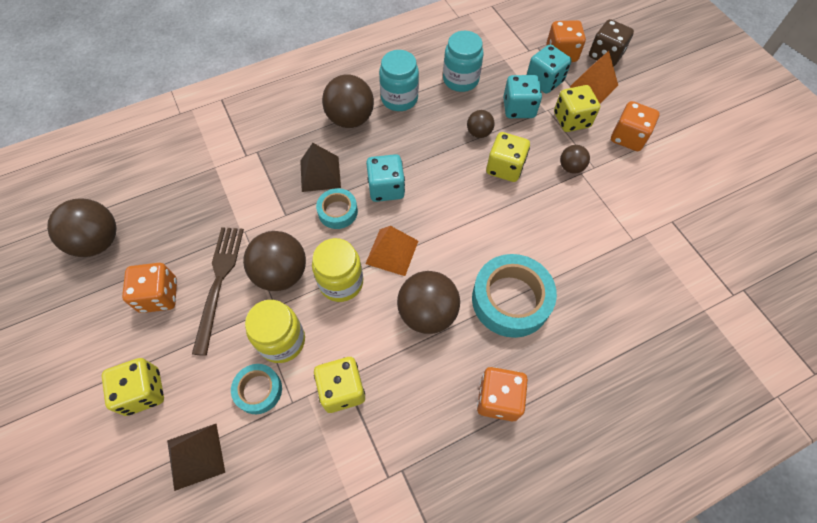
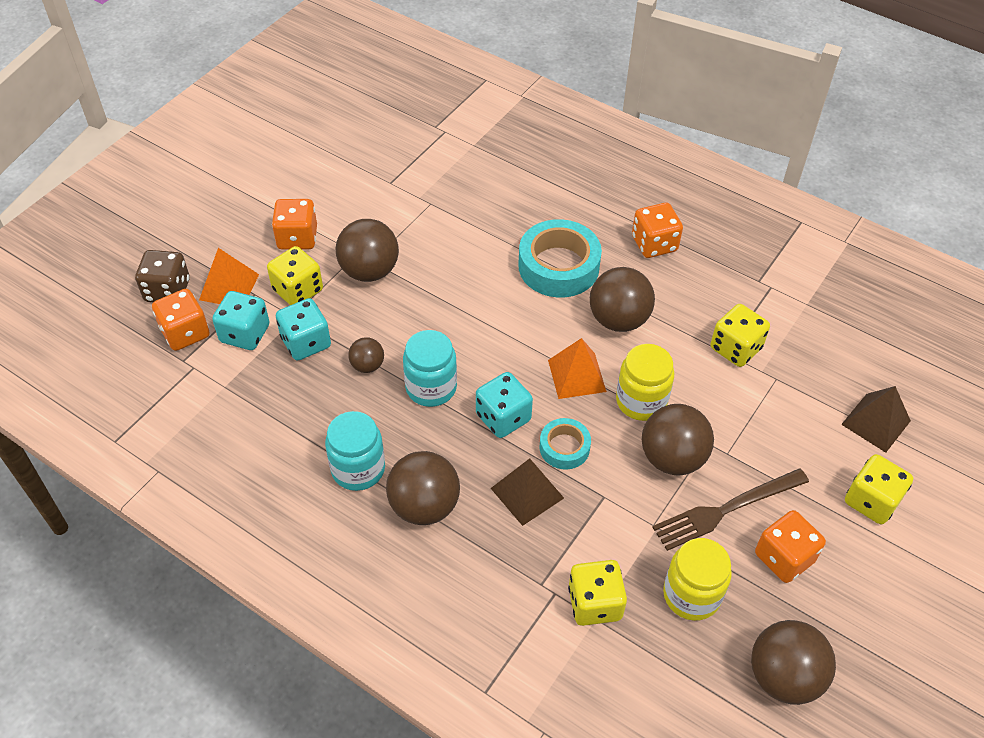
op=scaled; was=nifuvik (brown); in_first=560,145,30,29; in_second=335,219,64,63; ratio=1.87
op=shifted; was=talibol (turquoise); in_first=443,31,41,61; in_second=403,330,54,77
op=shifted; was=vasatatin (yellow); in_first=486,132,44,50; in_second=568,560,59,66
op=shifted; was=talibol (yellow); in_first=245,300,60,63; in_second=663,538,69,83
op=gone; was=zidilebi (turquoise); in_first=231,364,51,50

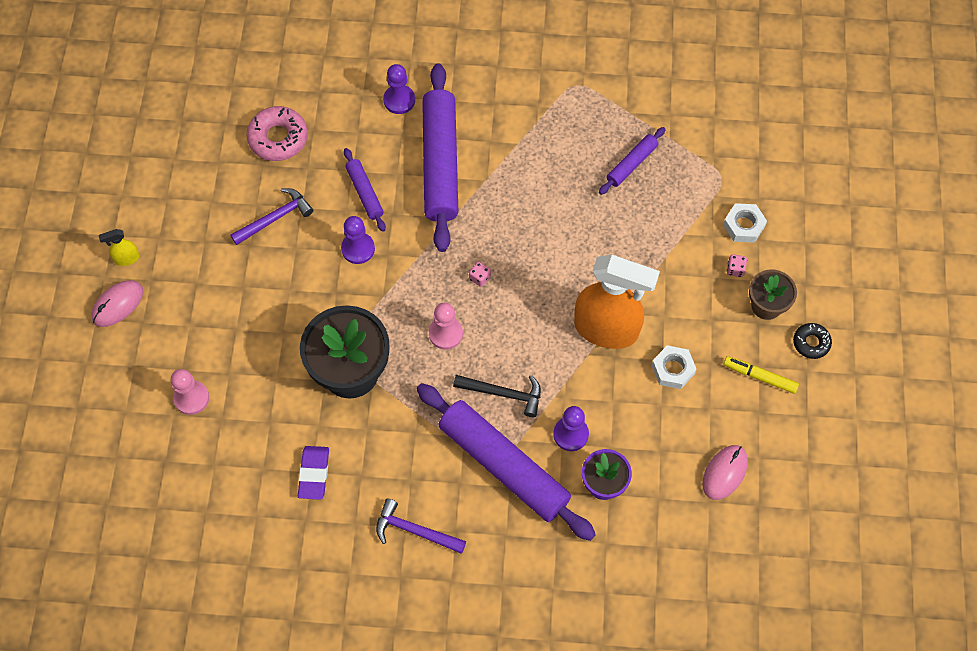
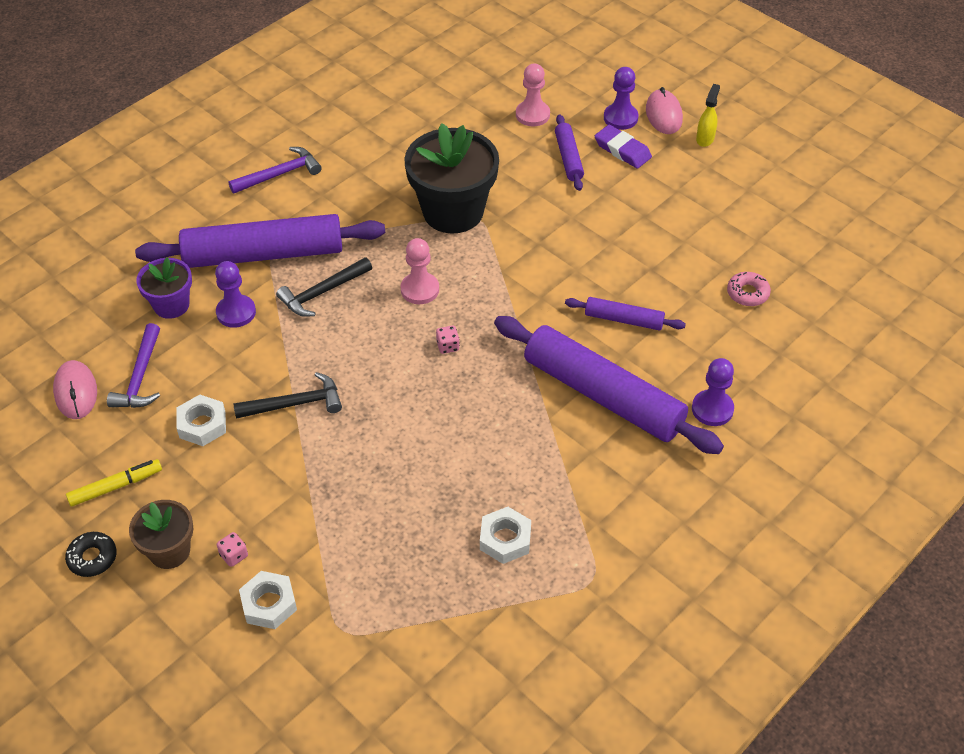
op=shifted; was=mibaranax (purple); in_first=230,188,83,57; in_second=107,323,53,85
op=swapped; was=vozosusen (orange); now=mibaranax (black); in_first=574,255,86,94; in_second=233,372,109,47
op=new; now=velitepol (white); in_second=480,507,51,57
op=shifted; was=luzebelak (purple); in_first=599,127,67,68; in_second=555,114,29,77
op=shifted; was=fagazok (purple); in_first=298,446,31,54; in_second=595,125,57,44
op=shifted; was=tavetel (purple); in_first=341,216,34,48; in_second=604,67,34,63
op=scaled; was=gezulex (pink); in_first=246,106,62,55; in_second=727,272,44,34; ratio=0.59

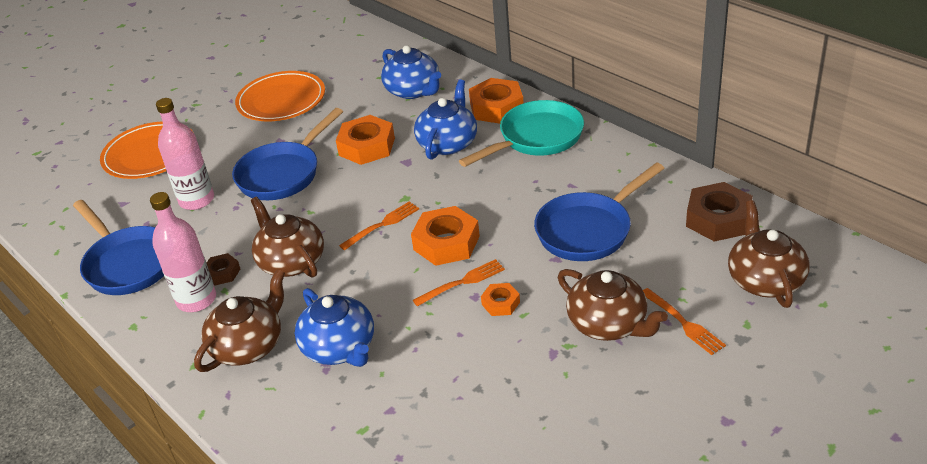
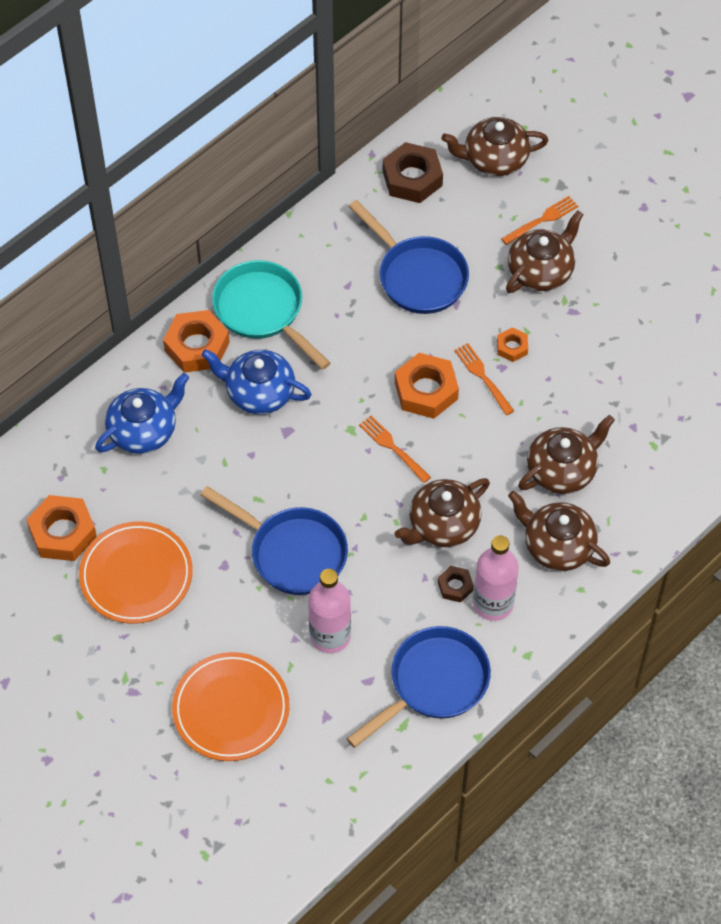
op=shifted; was=velitepol (orange); in_first=336,115,59,50; in_second=26,495,71,66
op=repainted; was=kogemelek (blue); now=kogemelek (brown); in_first=294,288,80,79; in_second=518,415,97,79

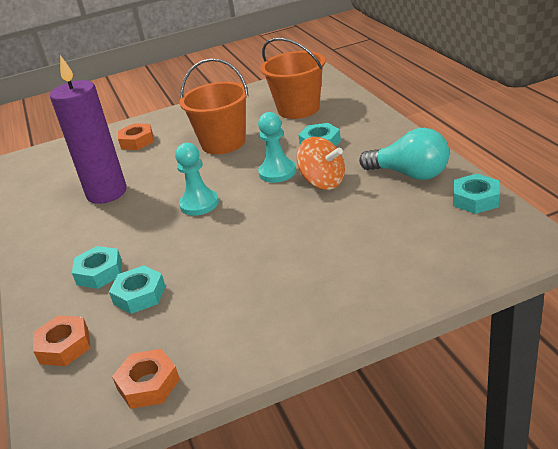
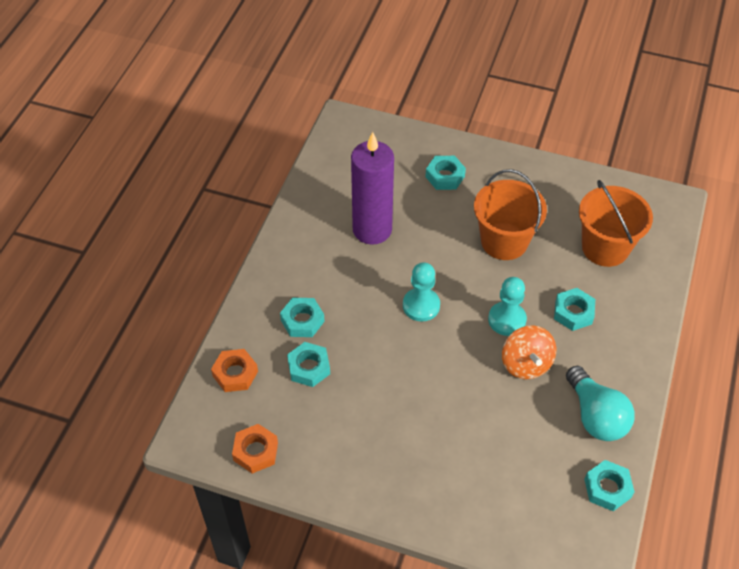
op=repainted; was=velitepol (orange); now=velitepol (turquoise); in_first=118,123,36,27; in_second=425,156,41,34

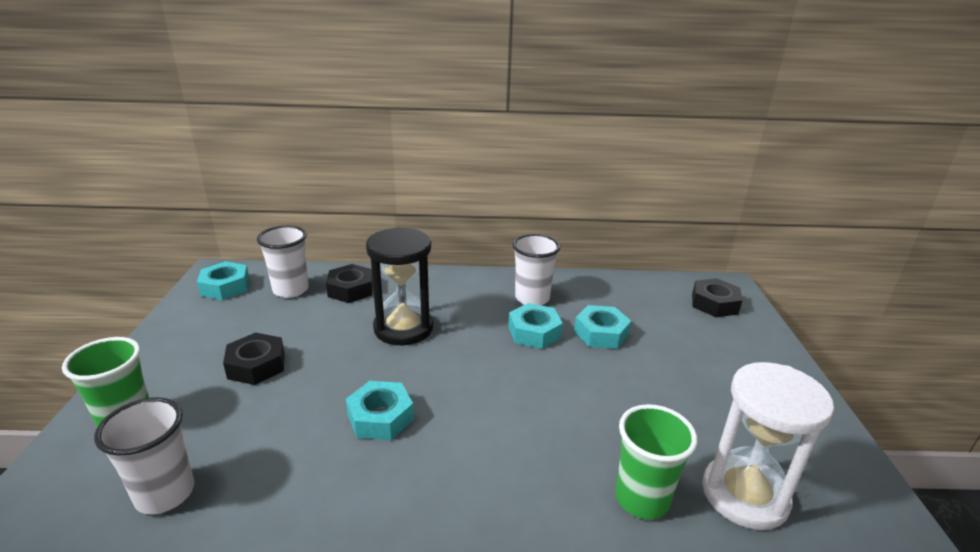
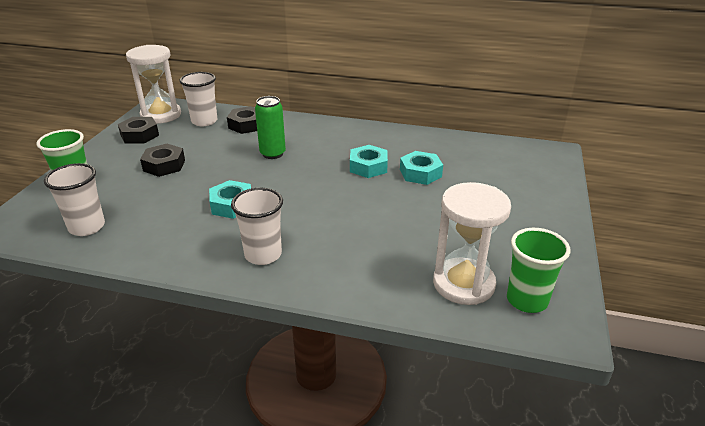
op=shifted; was=velitepol (black); in_first=692,278,50,39; in_second=118,117,41,27
op=swapped; was=velitepol (turquoise); now=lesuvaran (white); in_first=197,261,53,39; in_second=126,45,55,79
op=shifted; was=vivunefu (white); in_first=512,234,48,71; in_second=231,188,52,77
op=swapped; was=lesuvaran (black); now=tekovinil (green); in_first=366,227,67,118; in_second=255,96,31,63
op=shifted; was=vivunefu (green); in_first=615,404,82,115; in_second=507,228,63,85

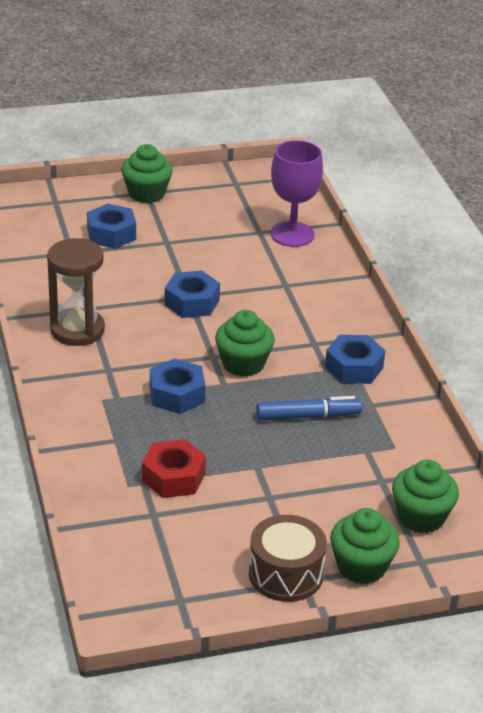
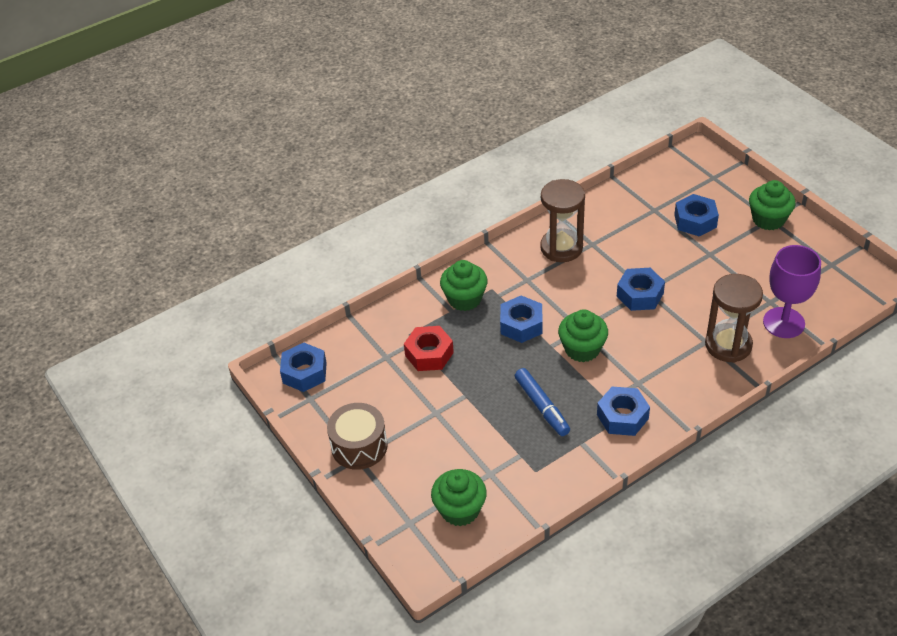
op=new; now=velitepol (blue); in_second=280,343,47,49
op=shifted; was=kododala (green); in_first=330,508,70,76; in_second=440,260,47,51
op=new; now=lesuvaran (brown); in_second=705,274,58,89

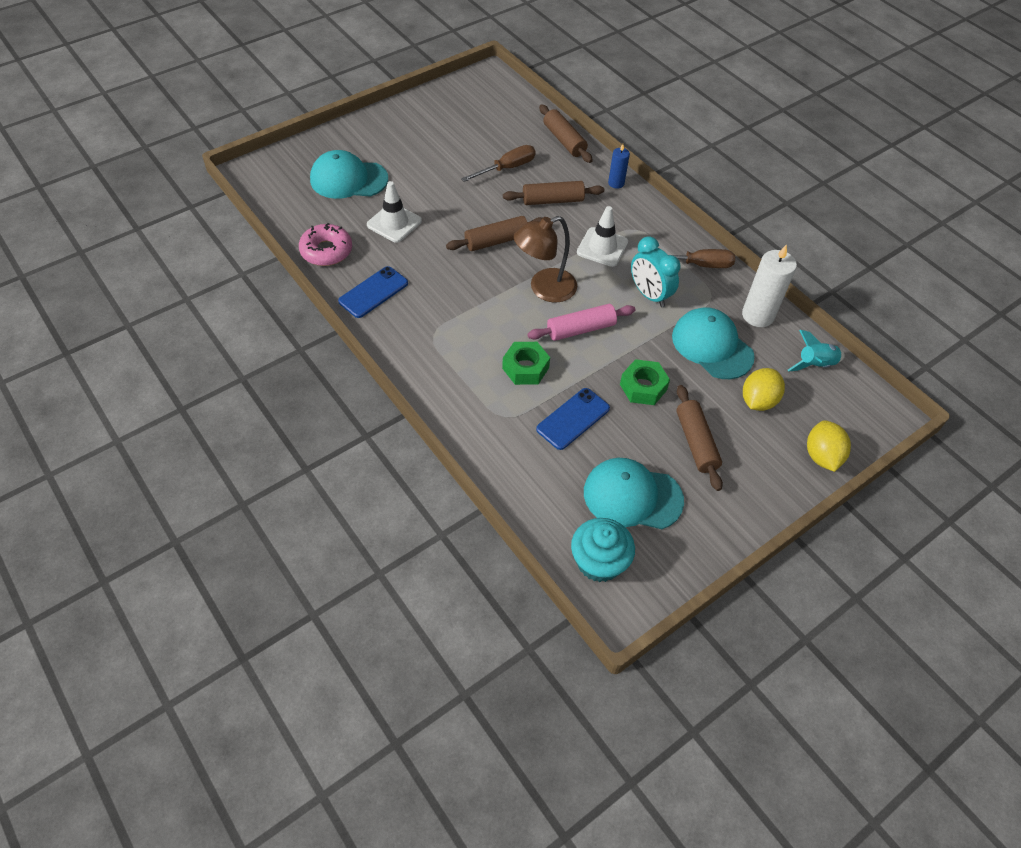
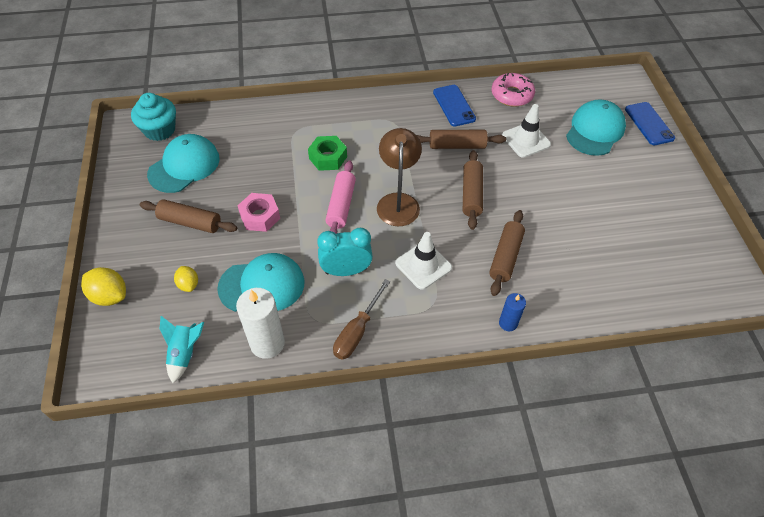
op=scaled; was=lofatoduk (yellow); in_first=743,368,42,43; in_second=174,266,24,26; ratio=0.63
op=repainted; was=velitepol (green); now=velitepol (pink); in_first=620,359,50,46; in_second=238,193,42,39
op=shifted; was=luzebelak (brown); in_first=539,104,54,59; in_second=417,130,89,19
op=shifted; was=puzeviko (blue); in_first=536,388,74,62; in_second=625,102,50,43
op=gone; was=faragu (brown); in_first=461,145,75,37

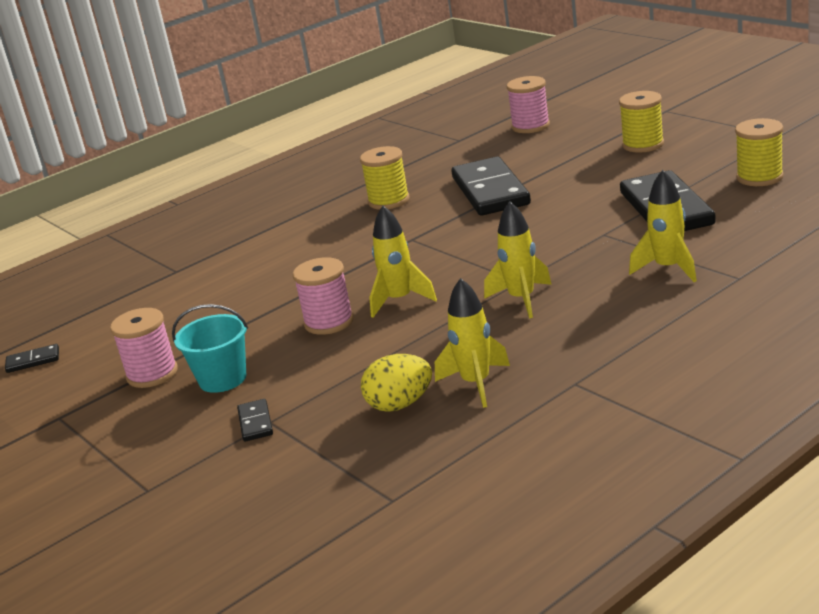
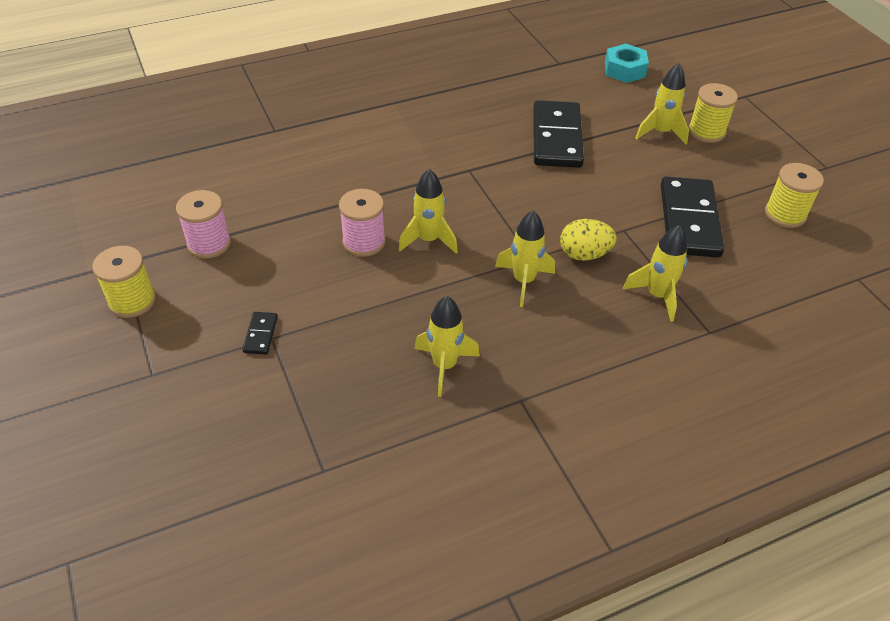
op=shifted; was=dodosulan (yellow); in_first=360,146,50,64; in_second=92,246,64,72
op=shifted; was=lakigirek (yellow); in_first=361,354,71,58; in_second=560,219,57,42
op=swapped; was=dodosulan (pink); now=velitepol (turquoise); in_first=507,76,43,57; in_second=605,44,44,39
op=new; now=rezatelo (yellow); in_second=635,63,54,81
op=gone; was=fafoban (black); in_first=5,344,54,29
op=gone; was=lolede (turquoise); in_first=172,304,76,89

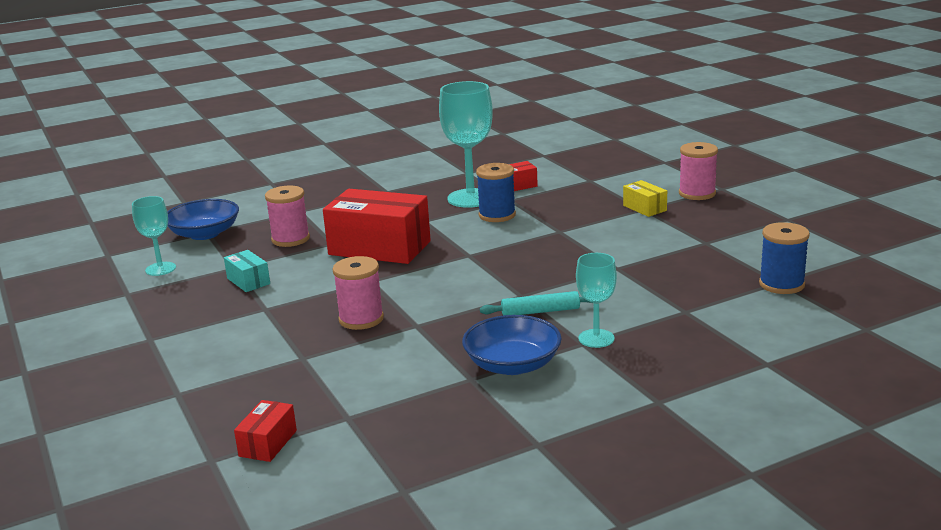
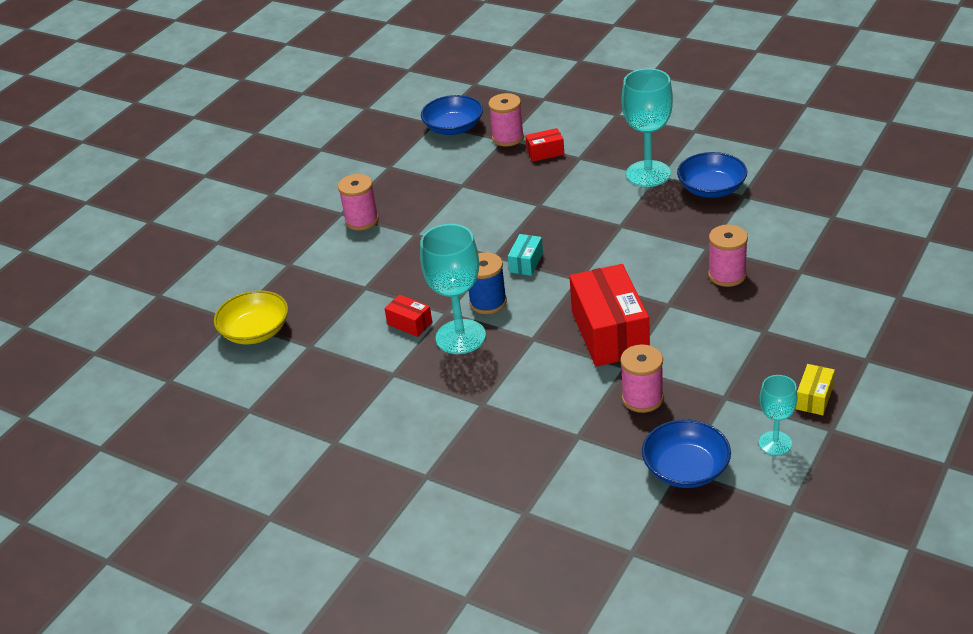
op=new; now=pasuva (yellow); in_second=214,290,74,54
op=new; now=pasuva (blue); in_second=421,95,62,40
op=repainted; was=dodosulan (blue); now=dodosulan (pink); in_first=759,222,51,72; in_second=488,93,36,54
op=shifted; was=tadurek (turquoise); in_first=224,250,46,42; in_second=508,234,35,42
op=shifted; was=tadurek (red); in_first=234,400,63,62; in_second=525,128,39,34
op=scaled; was=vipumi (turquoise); in_first=576,253,41,95; in_second=621,68,52,119; ratio=1.75
op=shifted; was=tadurek (yellow); in_first=623,180,44,37; in_second=796,364,39,51
op=gone; was=luzebelak (turquoise); in_first=480,291,112,24

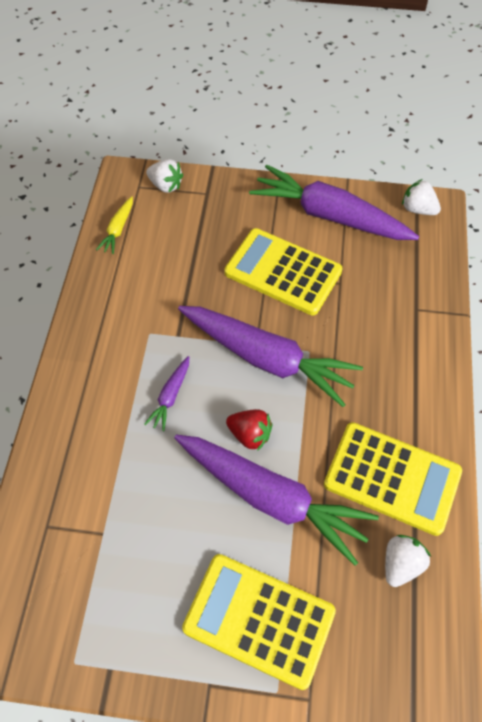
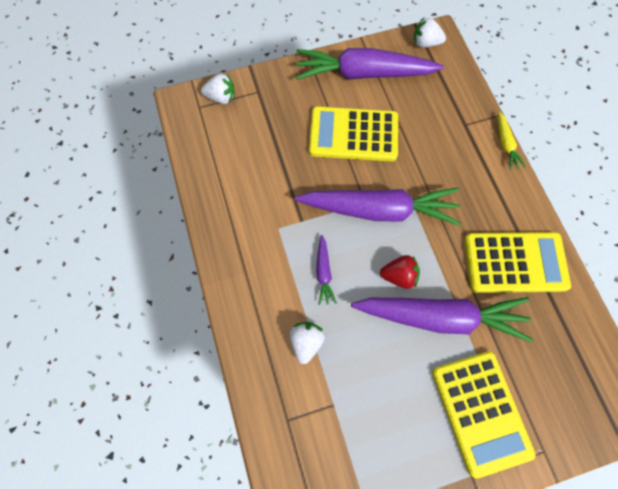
op=shifted; was=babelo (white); in_first=385,535,46,52; in_second=290,322,35,42
op=rotated; was=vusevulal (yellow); in_first=182,554,154,136; in_second=432,351,104,128; clockwise=-105
op=shifted; was=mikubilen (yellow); in_first=96,196,37,58; in_second=498,112,28,58

